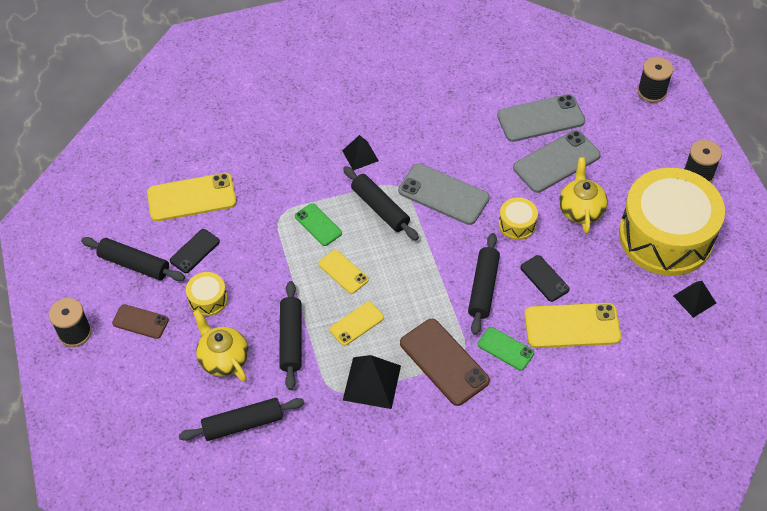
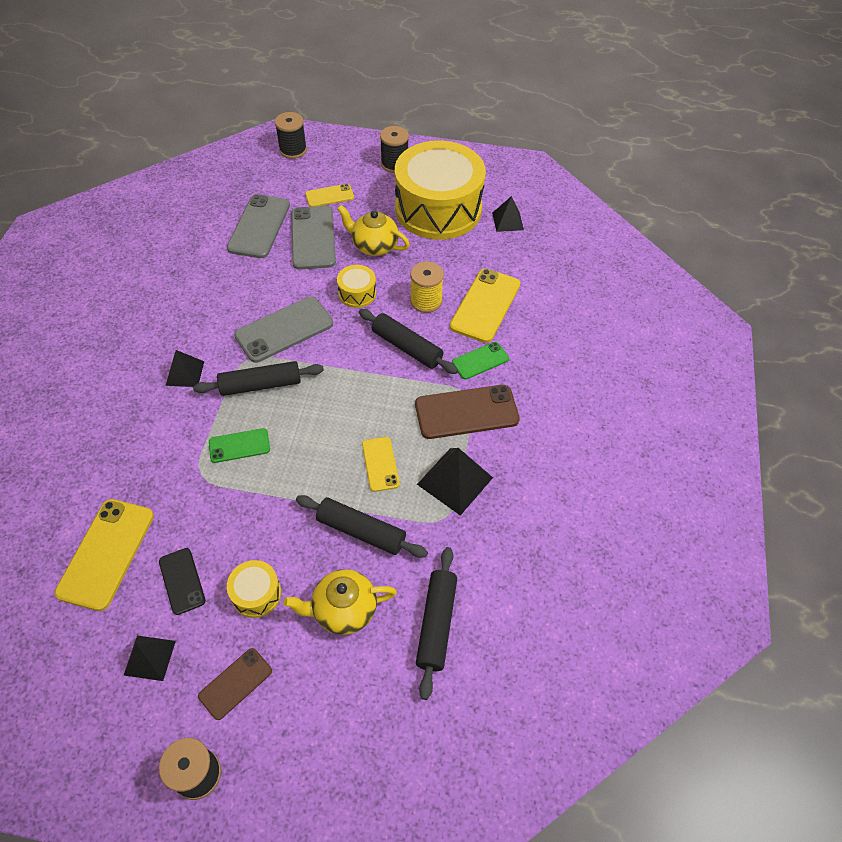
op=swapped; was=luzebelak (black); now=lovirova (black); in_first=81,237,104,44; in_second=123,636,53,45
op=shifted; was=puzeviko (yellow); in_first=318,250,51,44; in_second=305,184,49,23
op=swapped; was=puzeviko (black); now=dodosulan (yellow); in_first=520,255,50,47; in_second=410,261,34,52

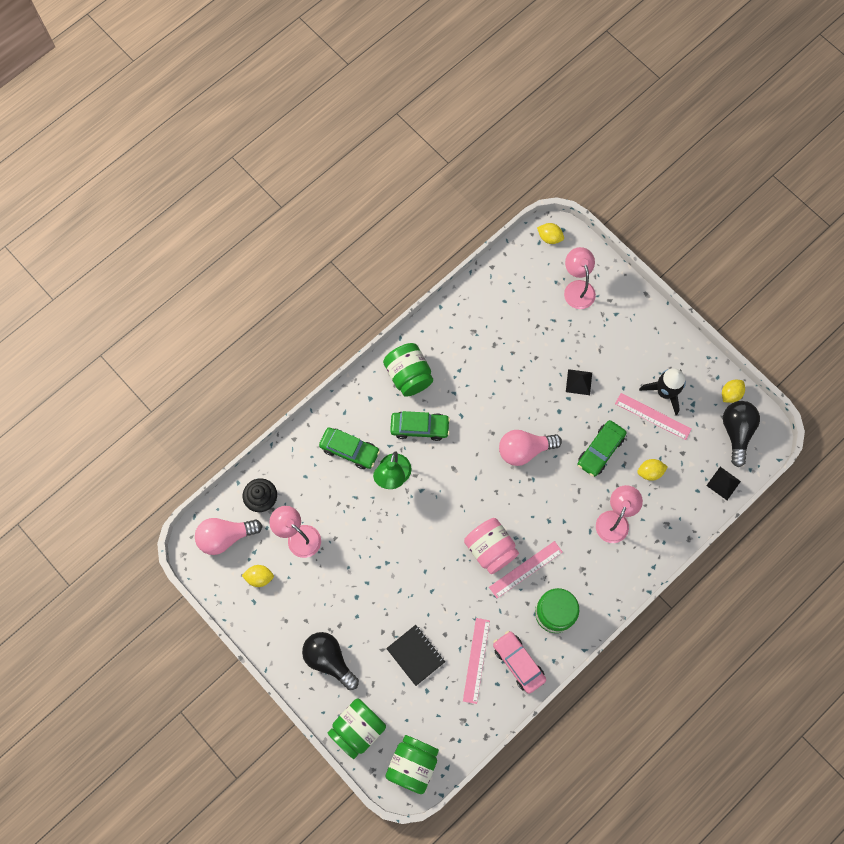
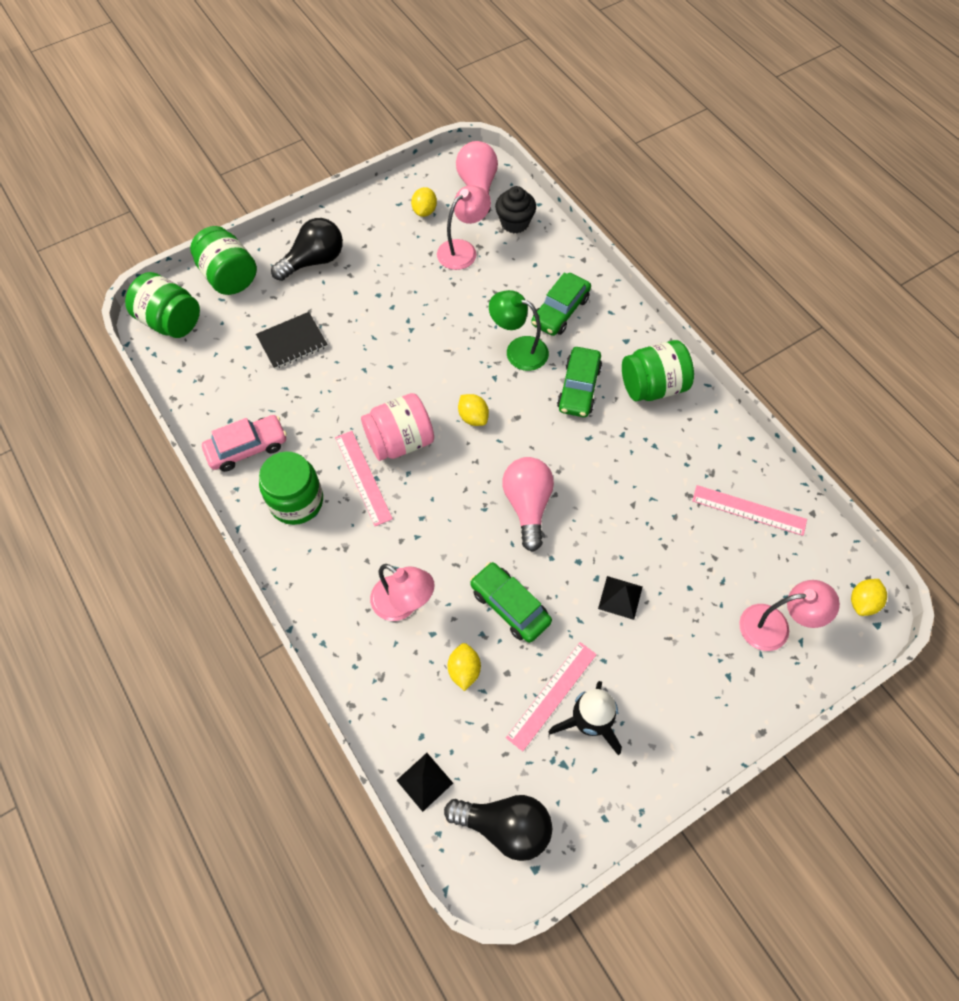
op=shifted; was=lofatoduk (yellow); in_first=722,380,23,23; in_second=458,394,31,32
op=shifted; was=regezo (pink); in_first=463,618,27,86; in_second=692,485,115,51

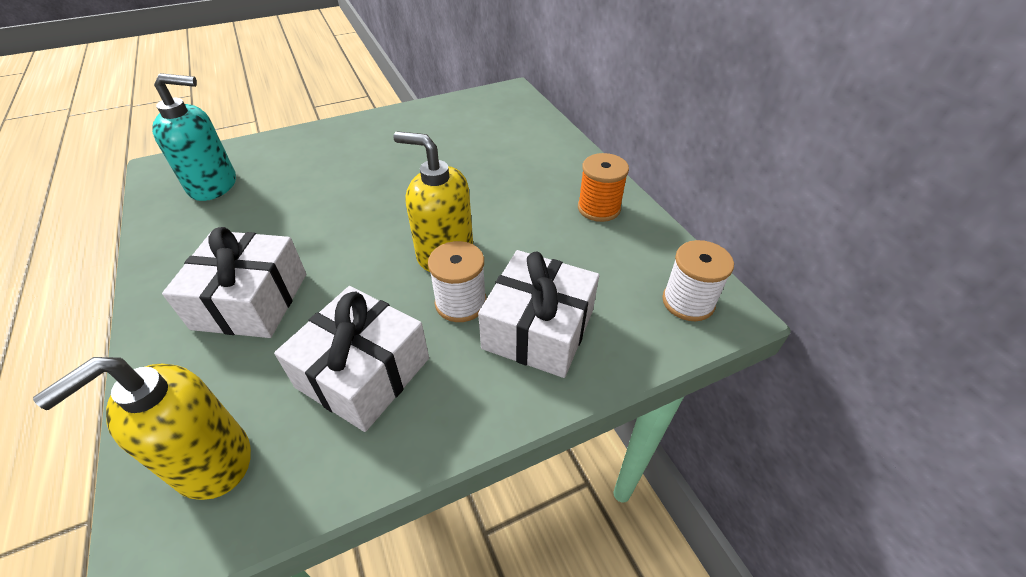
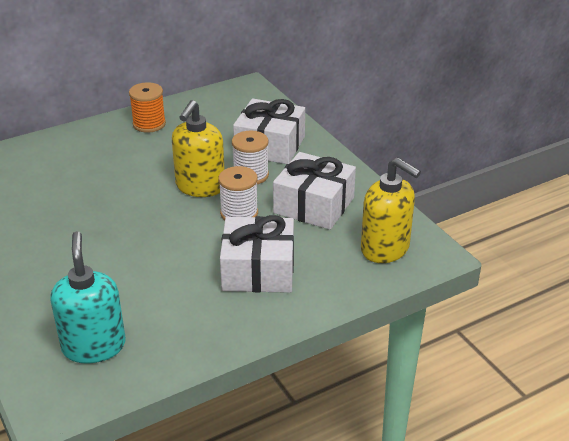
op=shifted; was=dodosulan (white); in_first=662,240,72,81; in_second=218,166,40,54

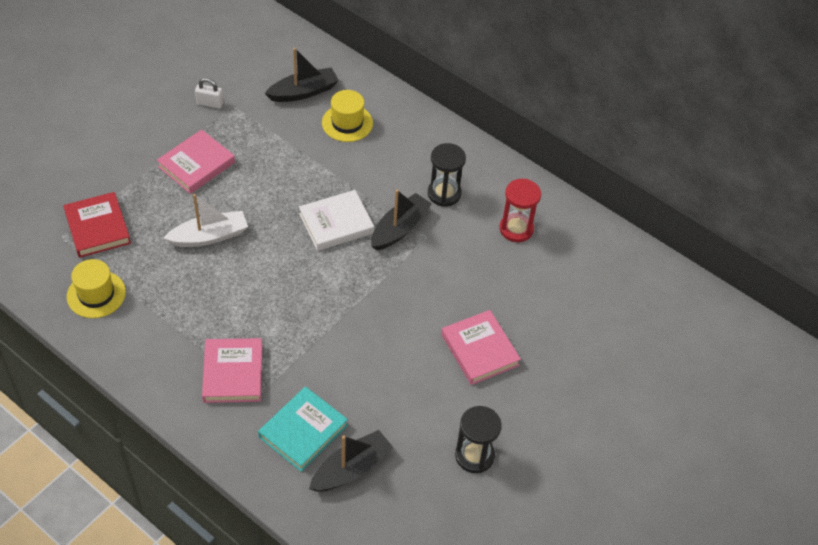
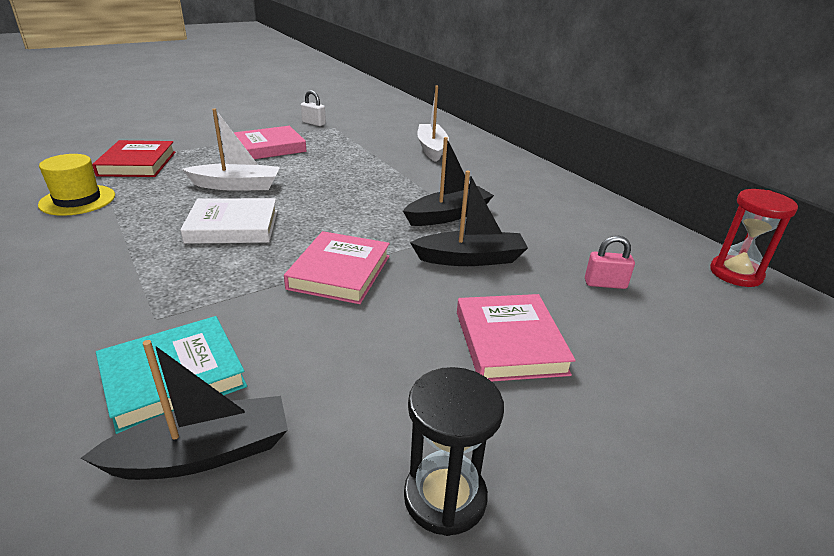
op=shifted; was=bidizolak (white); in_first=299,190,75,61; in_second=180,198,97,46
op=shifted; was=bidizolak (pink); in_first=202,338,60,65; in_second=284,231,106,73
op=shifted; was=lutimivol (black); in_first=265,48,74,54; in_second=410,171,118,95
op=swapped; was=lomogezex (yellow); now=lutimivol (white); in_first=322,90,51,52; in_second=417,85,32,77
op=new; now=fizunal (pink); in_second=585,236,50,53
op=shifted; was=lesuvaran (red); in_first=499,179,42,63; in_second=710,189,88,98
op=gone; was=lesuvaran (black); in_first=428,143,38,64

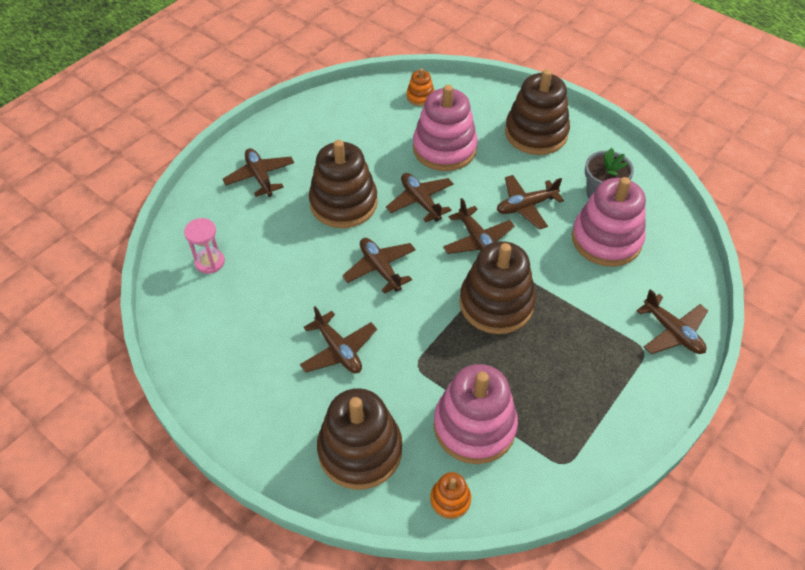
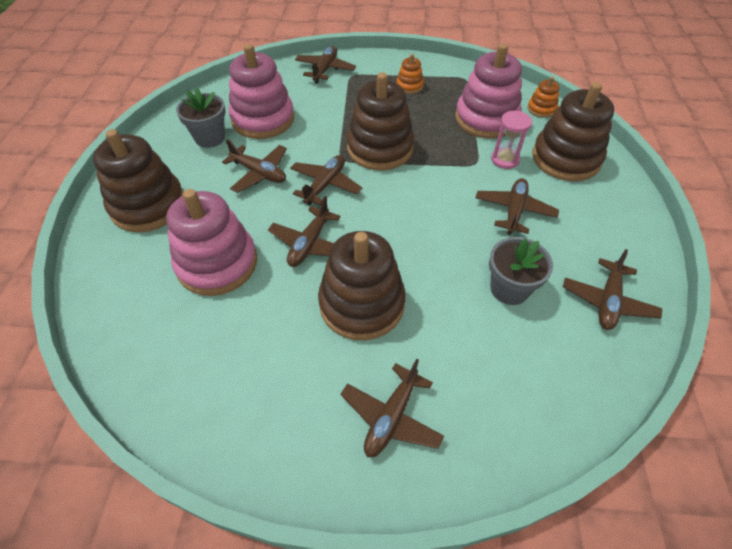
op=shifted; was=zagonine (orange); in_first=407,68,27,38; in_second=396,54,28,40
op=new; now=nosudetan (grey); in_second=489,237,64,68
op=shifted; was=lesuvaran (pink); in_first=184,218,41,56; in_second=491,111,41,58
op=shifted; was=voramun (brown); in_first=342,238,74,56; in_second=563,249,99,81

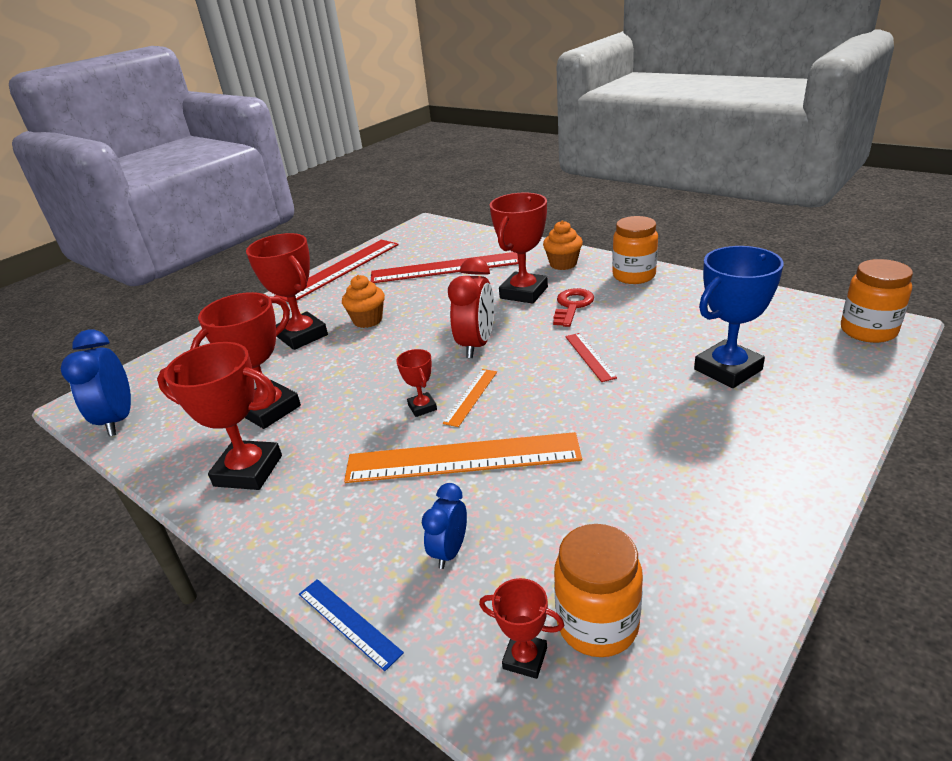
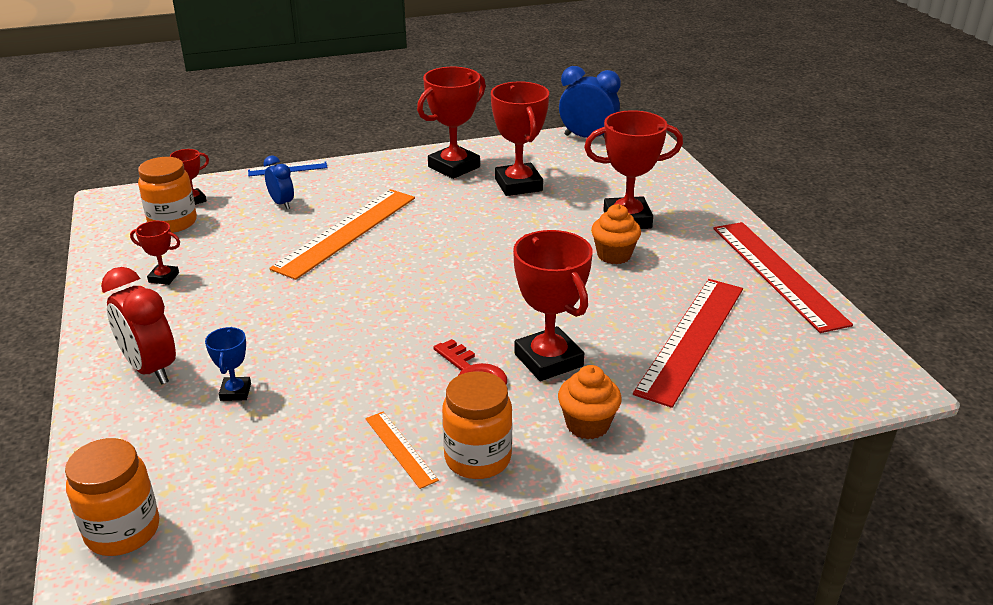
op=shifted; was=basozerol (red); in_first=448,257,46,101; in_second=101,267,75,118
op=shifted; was=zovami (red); in_first=396,349,41,68; in_second=130,221,50,64
op=scaled; was=zovami (blue); in_first=694,246,90,142; in_second=205,327,46,74; ratio=0.49
op=shifted; was=regezo (orange); in_first=443,369,54,58; in_second=365,412,74,77
op=gone; was=regezo (red); in_first=565,333,52,49

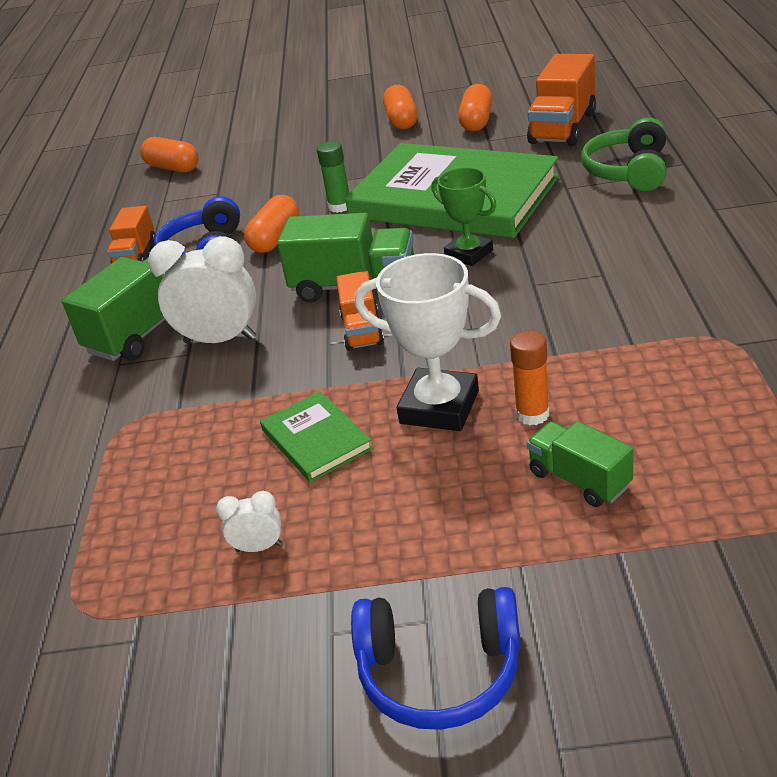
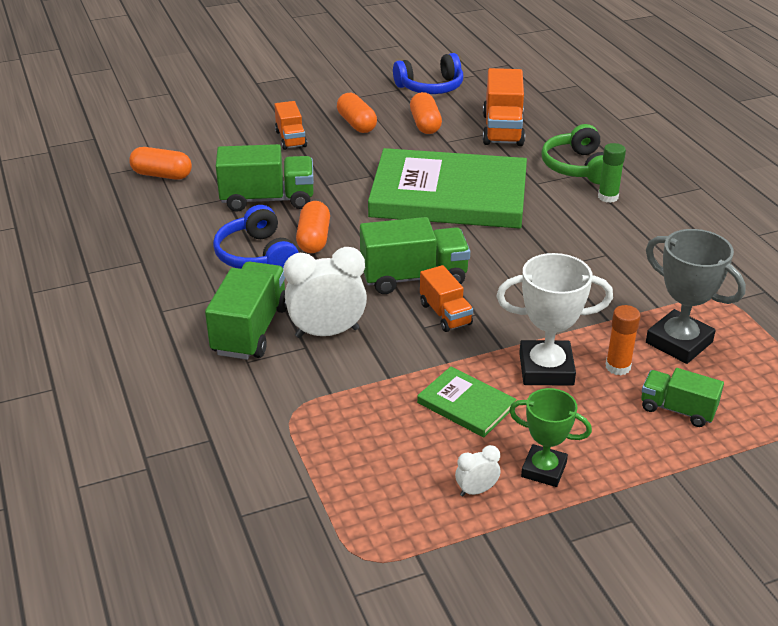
op=new; now=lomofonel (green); in_second=216,144,98,68
op=shifted; was=lomofonel (orange); in_first=107,206,49,57; in_second=274,101,33,49
op=shifted; was=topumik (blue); in_first=351,587,170,143; in_second=393,53,70,41
op=shifted; was=zovami (green); in_first=432,167,64,99; in_second=509,388,83,99
op=shifted; was=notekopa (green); in_first=317,141,32,72; in_second=598,143,28,60
op=new; now=zovami (grey); in_second=646,229,100,135

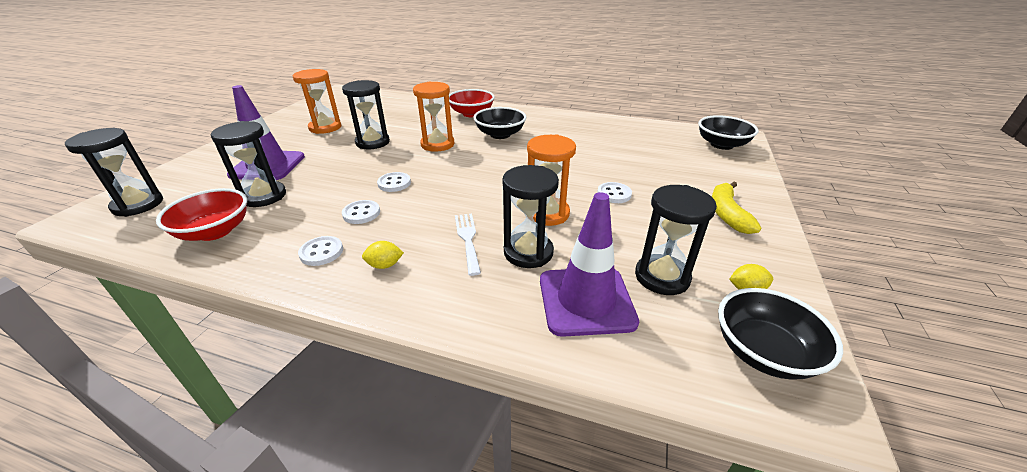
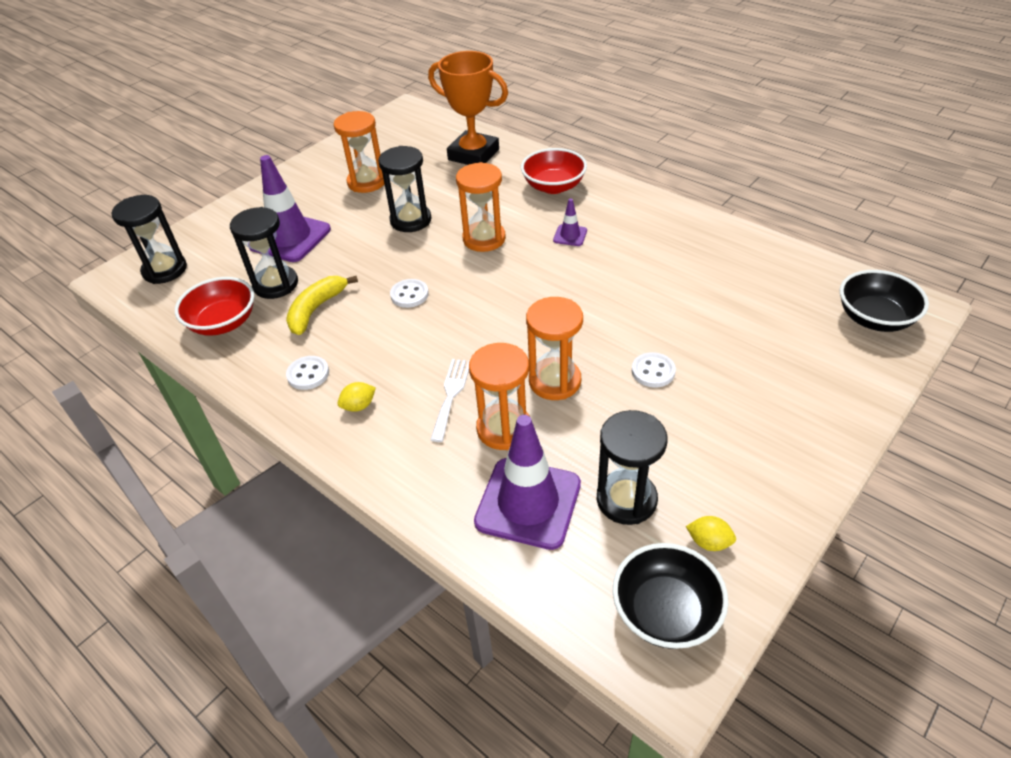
op=shifted; was=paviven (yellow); in_first=712,182,49,52; in_second=286,276,72,59
op=rotated; was=lofatoduk (yellow); in_first=362,241,42,28; in_second=337,382,39,30; clockwise=-45
op=new; now=zovami (orange); in_second=428,51,80,114
op=repainted; was=lesuvaran (black); now=lesuvaran (orange); in_first=502,165,57,103; in_second=469,343,61,107
op=swapped; was=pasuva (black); now=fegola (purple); in_first=473,107,53,32; in_second=553,198,34,48
op=gone; was=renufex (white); in_first=342,200,38,24

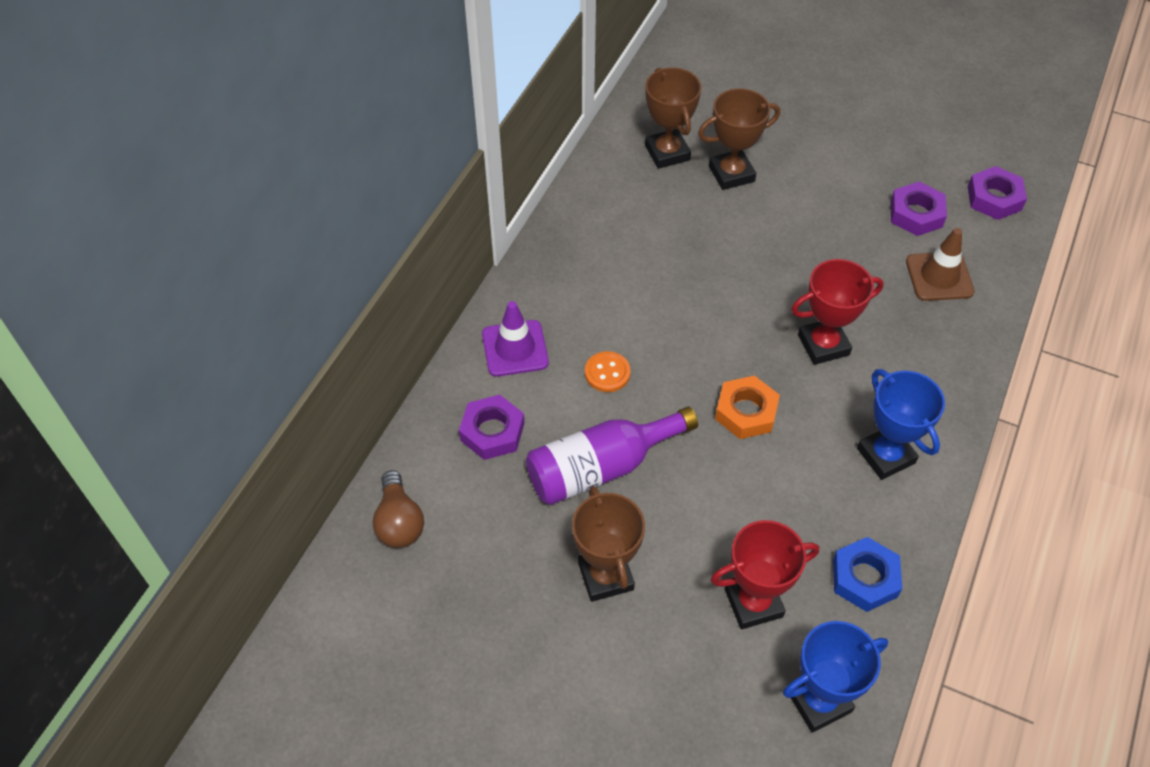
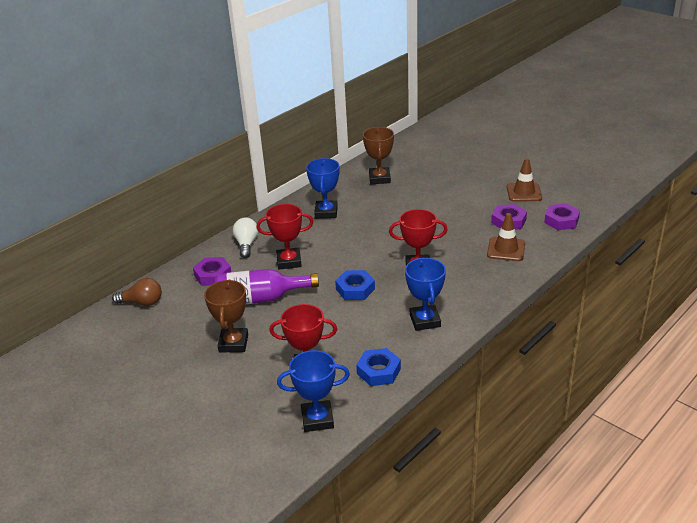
op=rotated; was=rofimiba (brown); in_first=373,470,51,78; in_second=112,278,50,28; clockwise=-90
op=swapped; was=fegola (purple); now=rofimiba (white); in_first=482,301,67,76; in_second=233,218,25,40
op=swapped; was=renufex (orange); now=zovami (red); in_first=585,351,46,41; in_second=256,204,57,66
op=new; now=zovami (blue); in_second=306,158,34,60
op=repainted; was=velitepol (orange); now=velitepol (blue); in_first=715,375,65,64; in_second=335,270,40,30
op=new; now=fegola (brown); in_second=507,158,35,44
op=gone; was=zovami (brown); in_first=698,88,82,102

